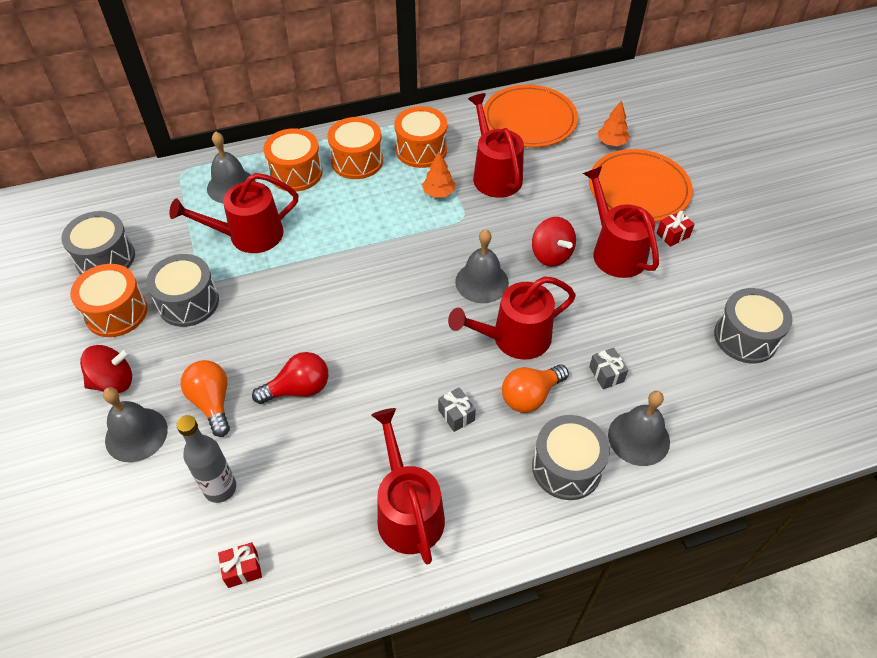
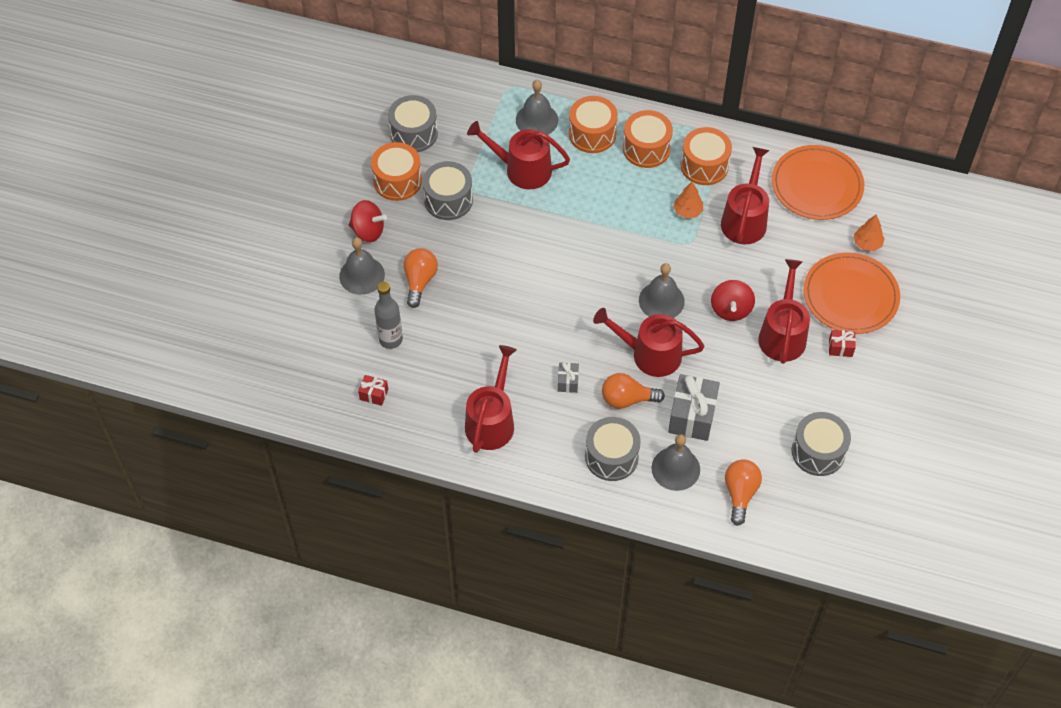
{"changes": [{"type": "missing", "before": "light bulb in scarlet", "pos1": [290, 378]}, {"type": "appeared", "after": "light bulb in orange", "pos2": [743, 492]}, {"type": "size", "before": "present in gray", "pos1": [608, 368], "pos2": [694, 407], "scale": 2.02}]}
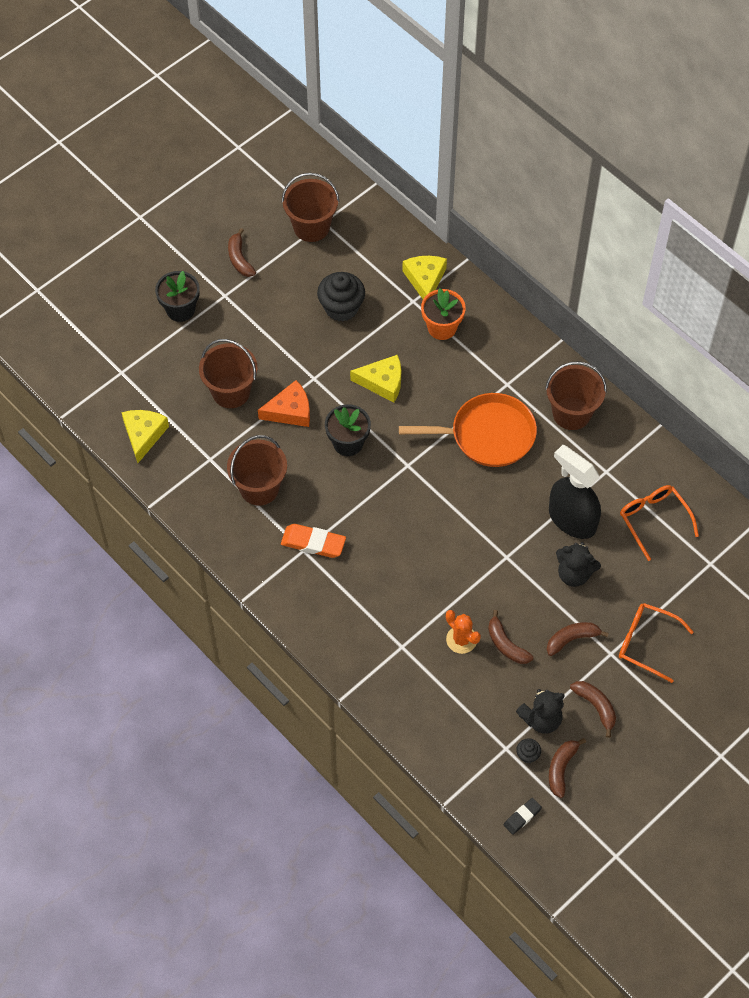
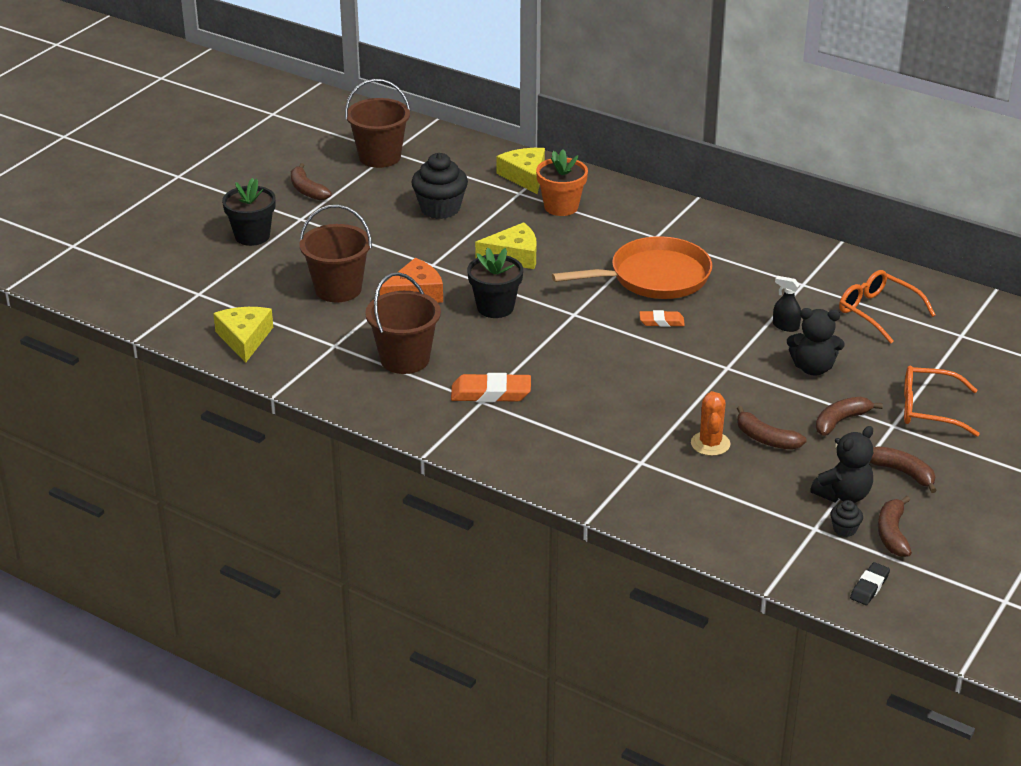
{"changes": [{"type": "missing", "before": "sand bucket in russet", "pos1": [576, 395]}, {"type": "appeared", "after": "pencil eraser in orange", "pos2": [662, 318]}, {"type": "spun", "before": "saguaro cactus in orange", "pos1": [463, 632], "pos2": [710, 423], "turn": 60}, {"type": "size", "before": "spray bottle in jet-black", "pos1": [575, 492], "pos2": [787, 304], "scale": 0.41}]}
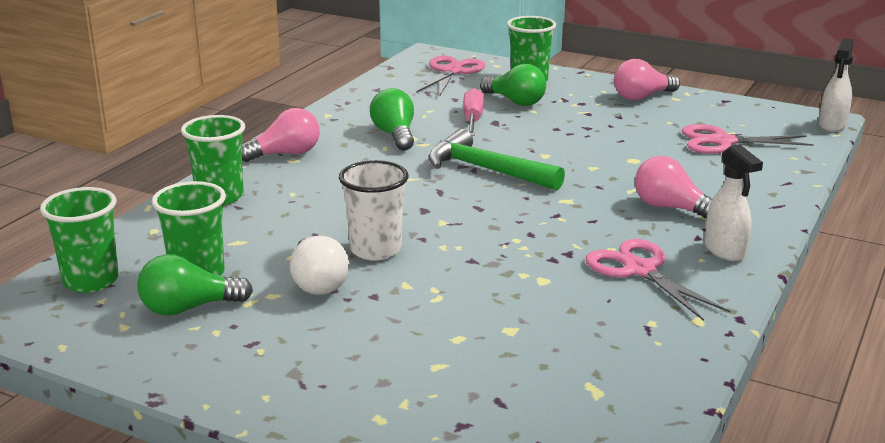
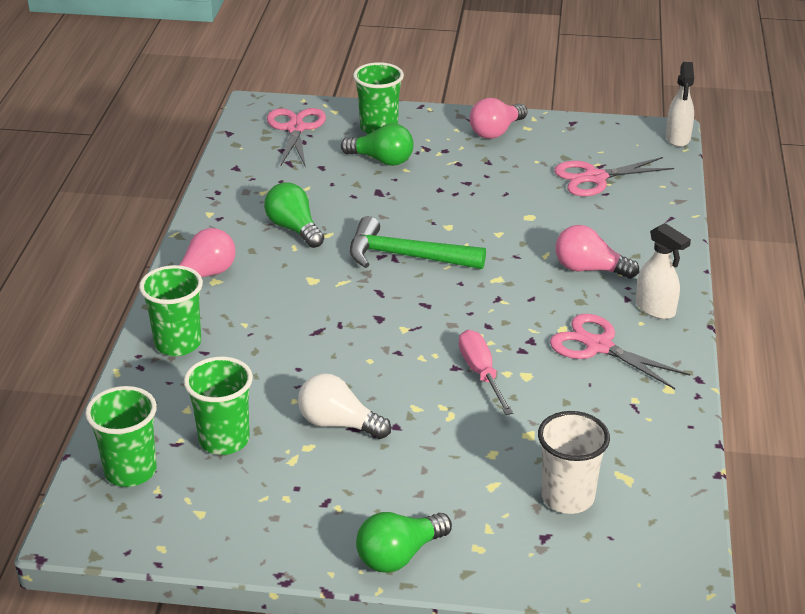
{"changes": [{"type": "relocated", "before": "light bulb in leaf-green", "pos1": [195, 285], "pos2": [404, 542]}, {"type": "relocated", "before": "tumbler in pure white", "pos1": [374, 210], "pos2": [574, 462]}, {"type": "relocated", "before": "screwdriver in rosy", "pos1": [473, 112], "pos2": [486, 372]}, {"type": "spun", "before": "light bulb in pure white", "pos1": [319, 265], "pos2": [344, 406], "turn": 150}]}
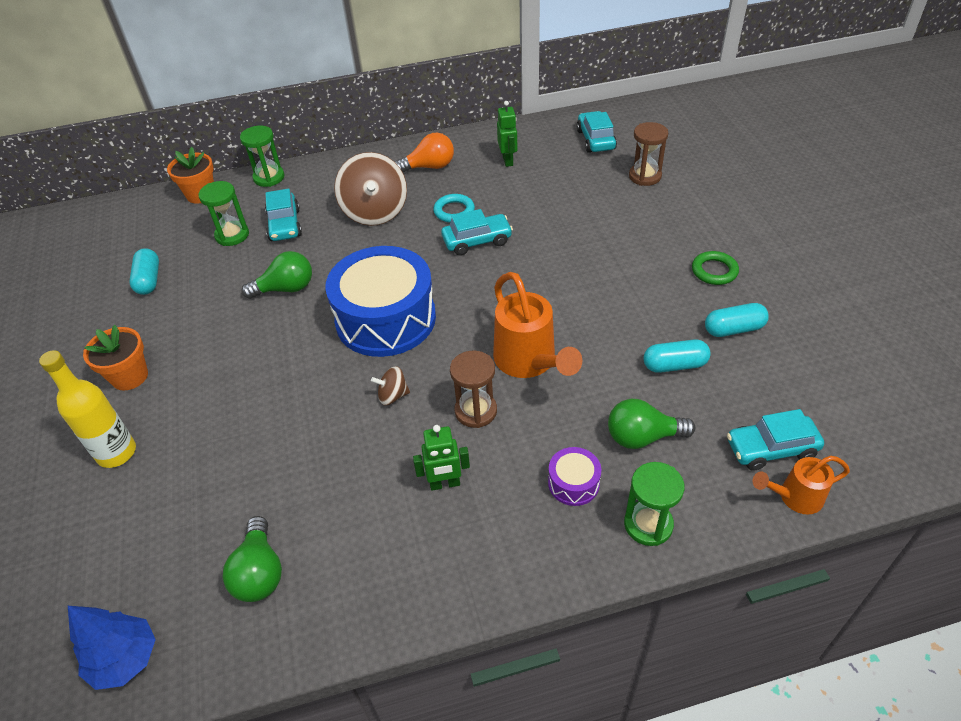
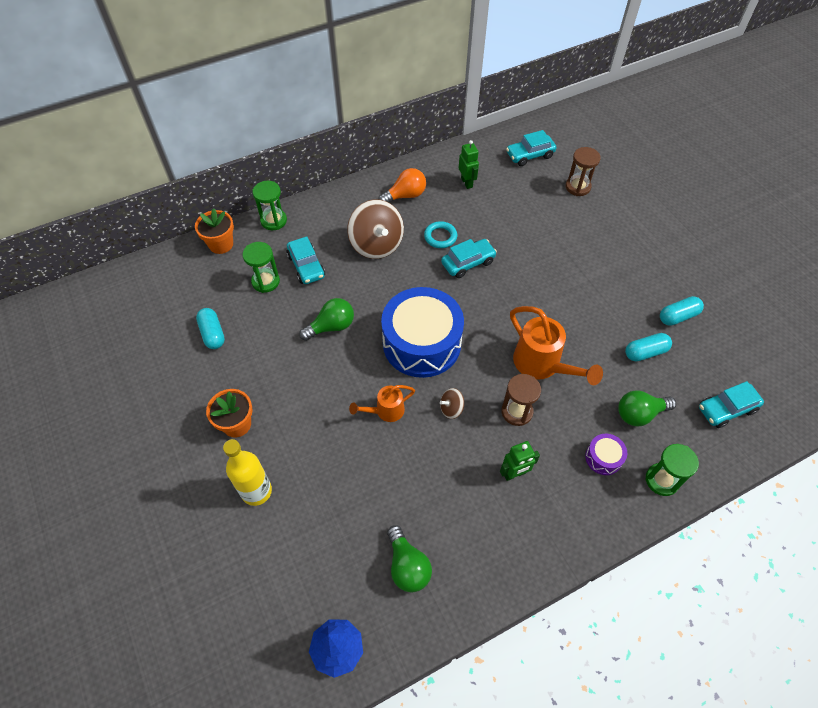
{"changes": [{"type": "missing", "before": "hoop in leaf-green", "pos1": [715, 268]}, {"type": "relocated", "before": "sprinkling can in orange", "pos1": [801, 485], "pos2": [382, 403]}, {"type": "spun", "before": "car in teal", "pos1": [597, 132], "pos2": [531, 148], "turn": -90}]}
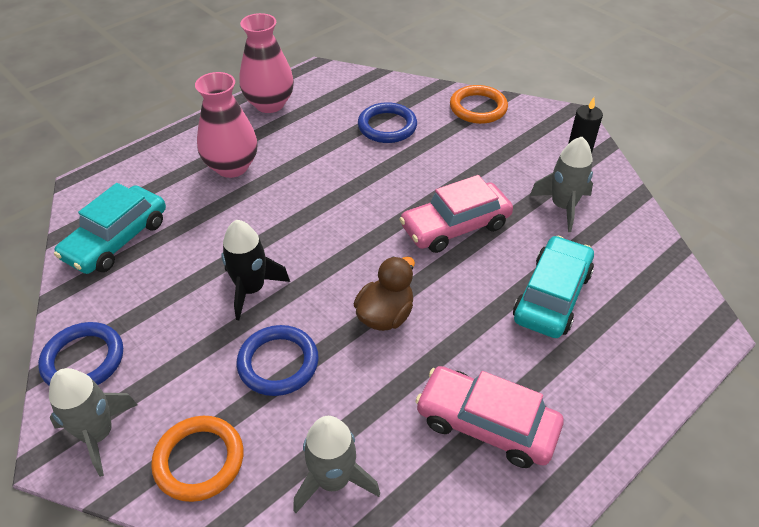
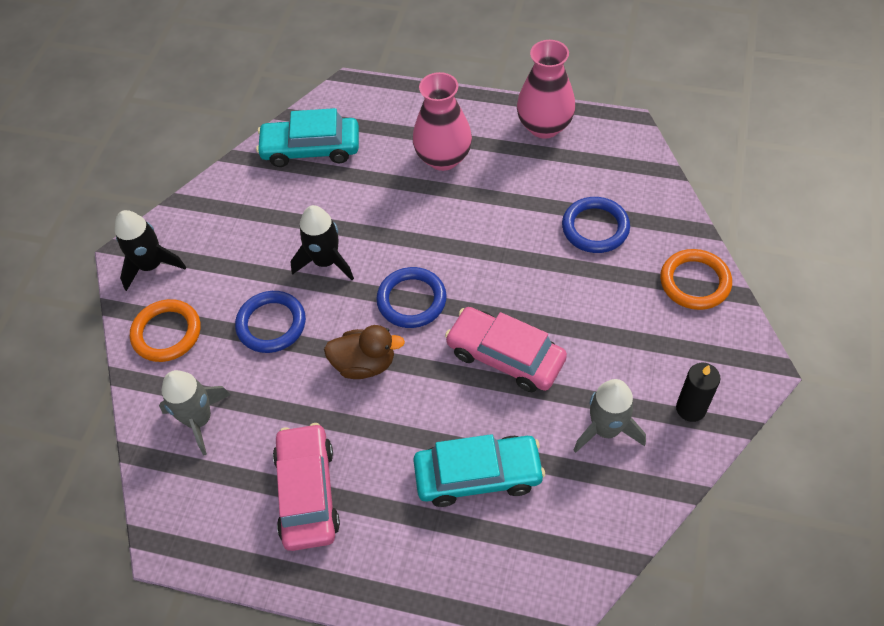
{"changes": [{"type": "relocated", "before": "hoop in blue", "pos1": [80, 354], "pos2": [411, 297]}, {"type": "colour", "before": "spaceship in gray", "after": "spaceship in jet-black", "pos1": [93, 422], "pos2": [150, 250]}]}
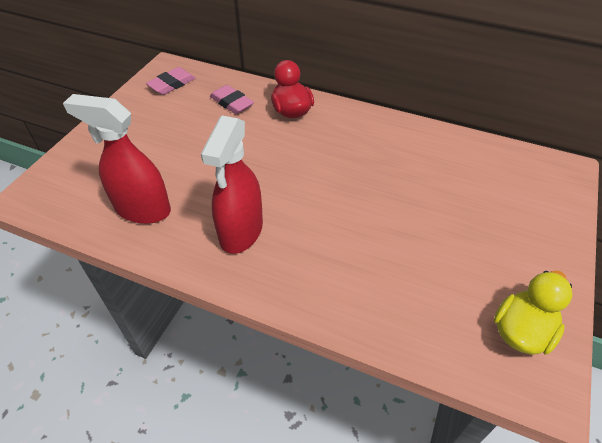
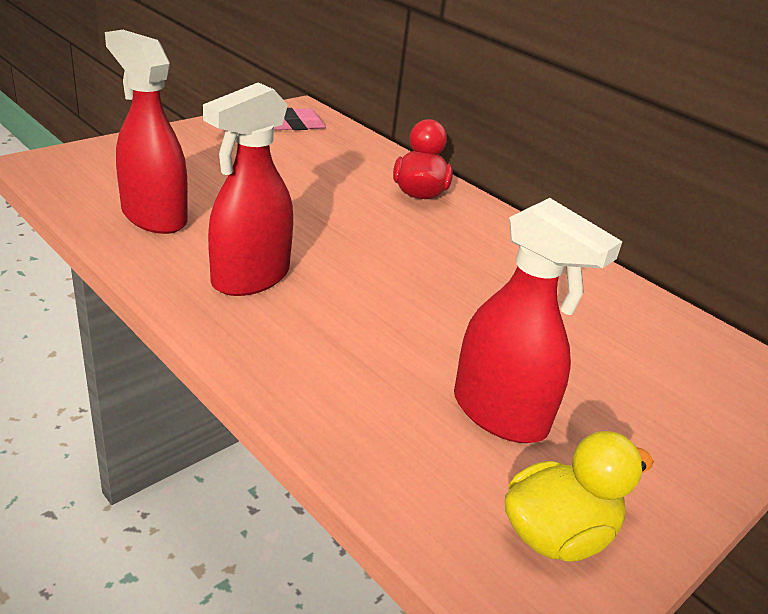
{"changes": [{"type": "missing", "before": "pencil eraser in rosy", "pos1": [232, 99]}, {"type": "appeared", "after": "spray bottle in scarlet", "pos2": [538, 320]}]}
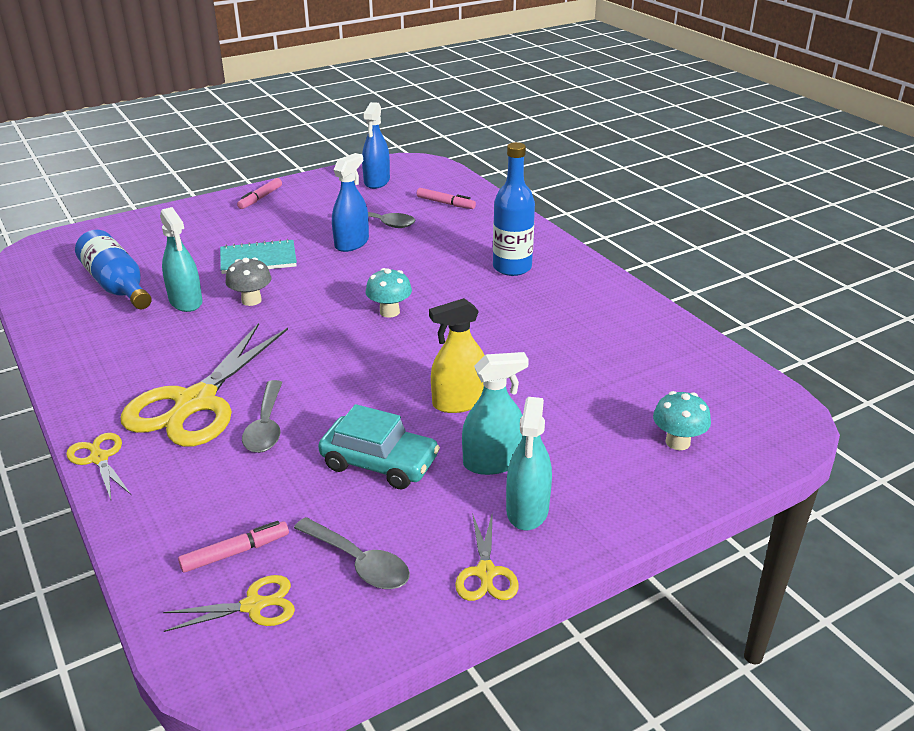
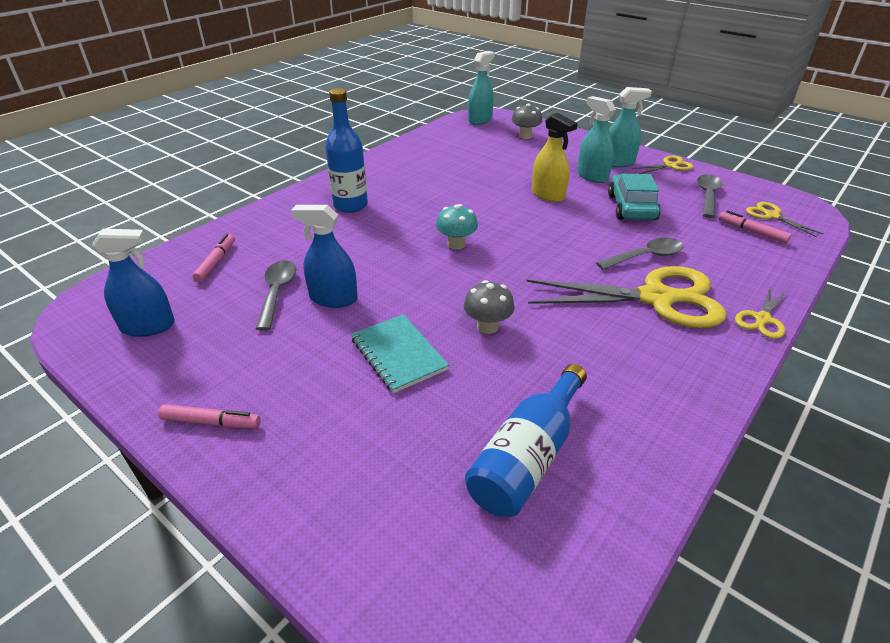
{"changes": [{"type": "relocated", "before": "spray bottle in teal", "pos1": [181, 259], "pos2": [481, 88]}, {"type": "colour", "before": "toadstool in teal", "after": "toadstool in gray", "pos1": [682, 420], "pos2": [527, 121]}]}
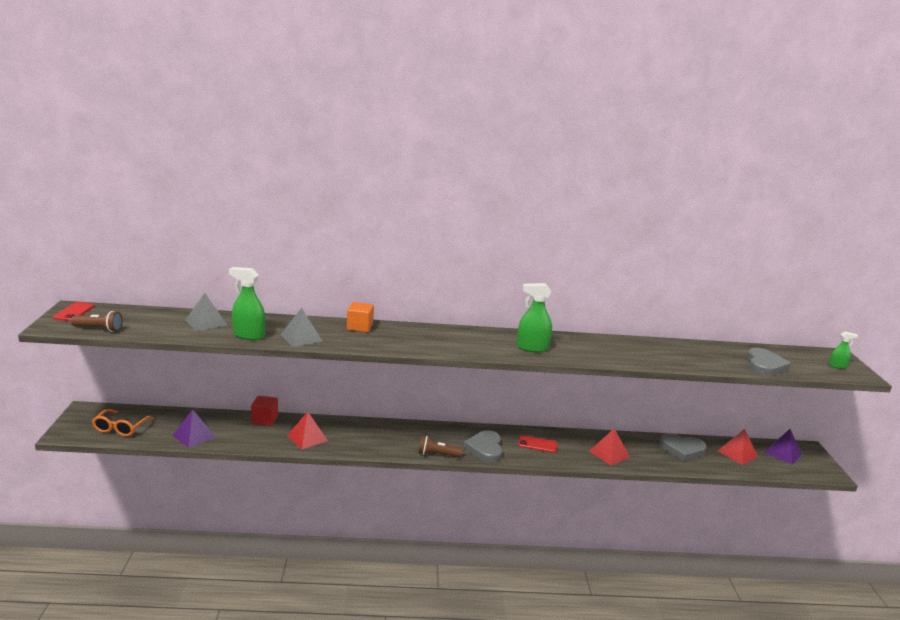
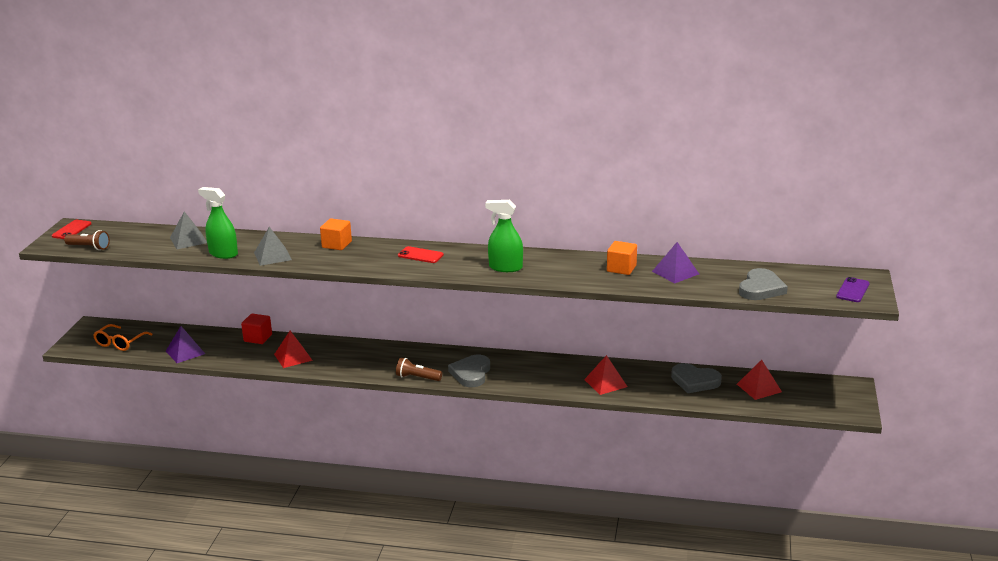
{"changes": [{"type": "appeared", "after": "block in orange", "pos2": [622, 258]}, {"type": "relocated", "before": "smartphone in scarlet", "pos1": [538, 444], "pos2": [421, 254]}, {"type": "relocated", "before": "pyramid in violet", "pos1": [783, 447], "pos2": [675, 262]}, {"type": "exchanged", "before": "spray bottle in leaf-green", "after": "smartphone in violet", "pos1": [843, 350], "pos2": [853, 289]}]}
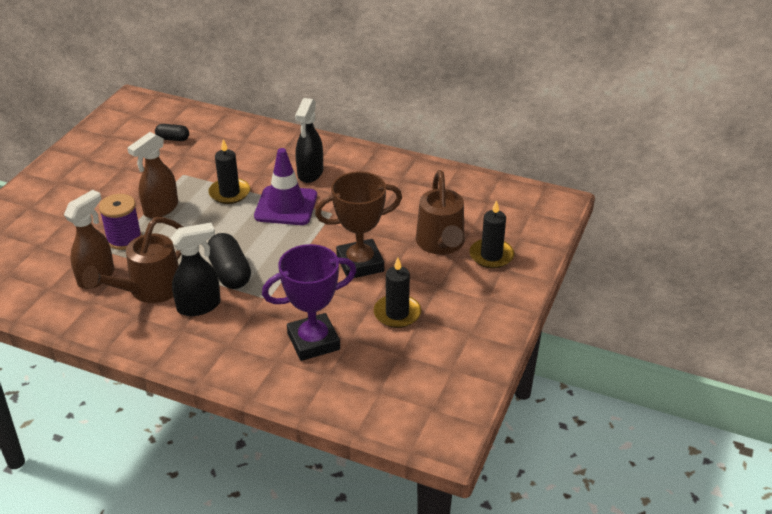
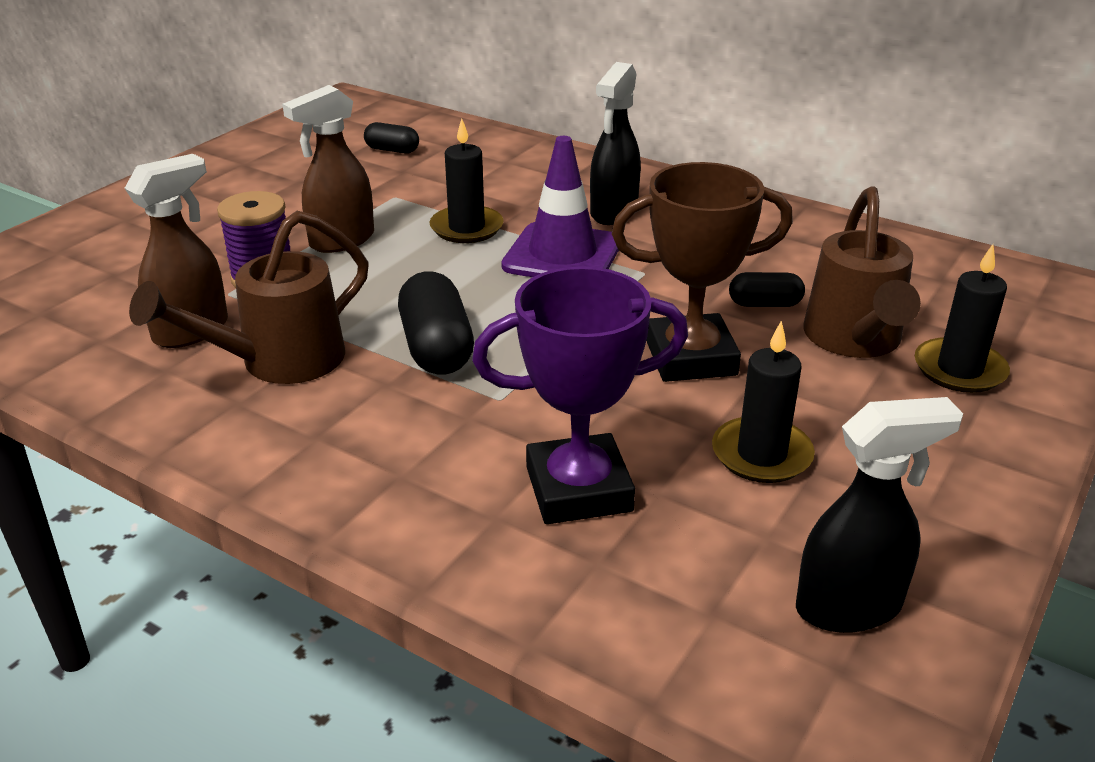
{"changes": [{"type": "appeared", "after": "pill in jet-black", "pos2": [767, 289]}, {"type": "relocated", "before": "spray bottle in jet-black", "pos1": [196, 269], "pos2": [879, 515]}]}
